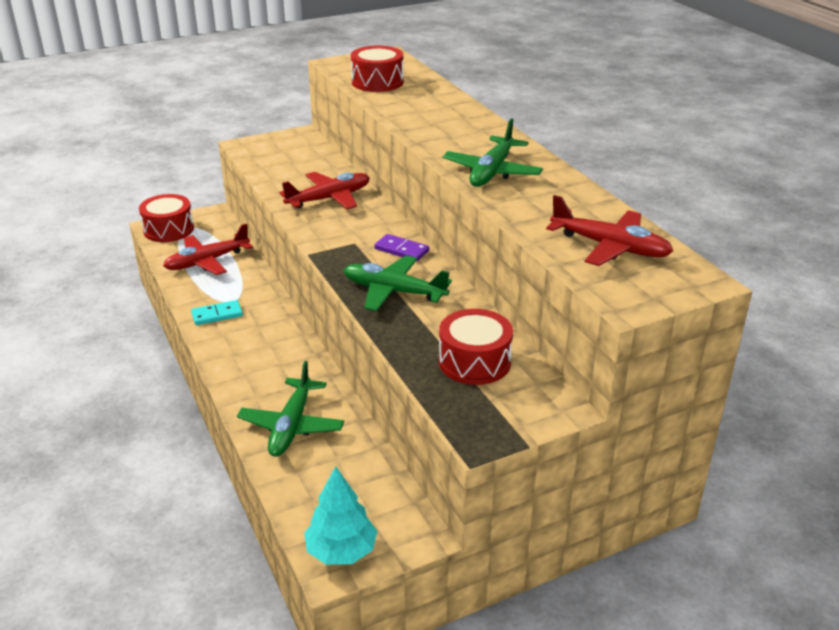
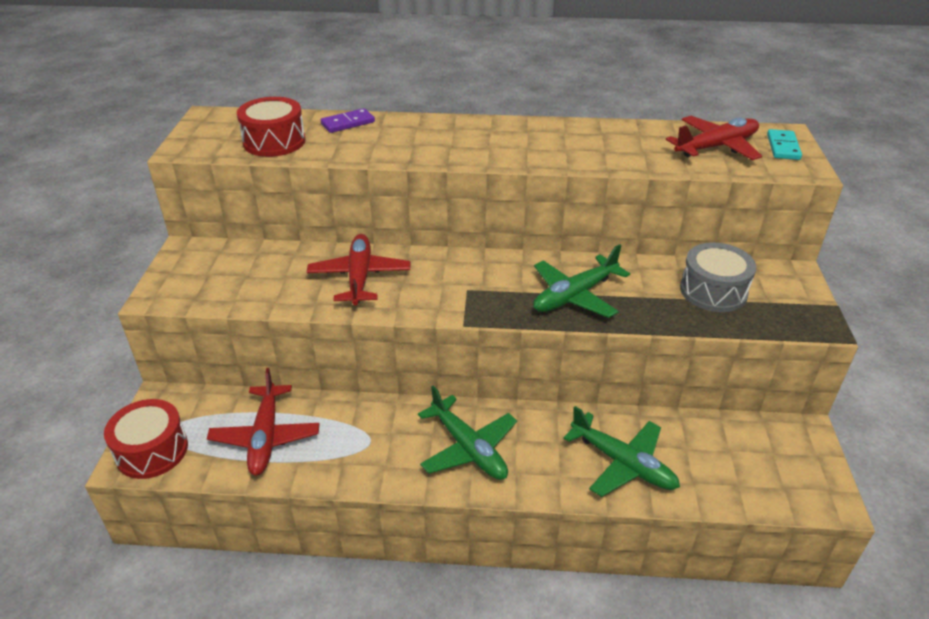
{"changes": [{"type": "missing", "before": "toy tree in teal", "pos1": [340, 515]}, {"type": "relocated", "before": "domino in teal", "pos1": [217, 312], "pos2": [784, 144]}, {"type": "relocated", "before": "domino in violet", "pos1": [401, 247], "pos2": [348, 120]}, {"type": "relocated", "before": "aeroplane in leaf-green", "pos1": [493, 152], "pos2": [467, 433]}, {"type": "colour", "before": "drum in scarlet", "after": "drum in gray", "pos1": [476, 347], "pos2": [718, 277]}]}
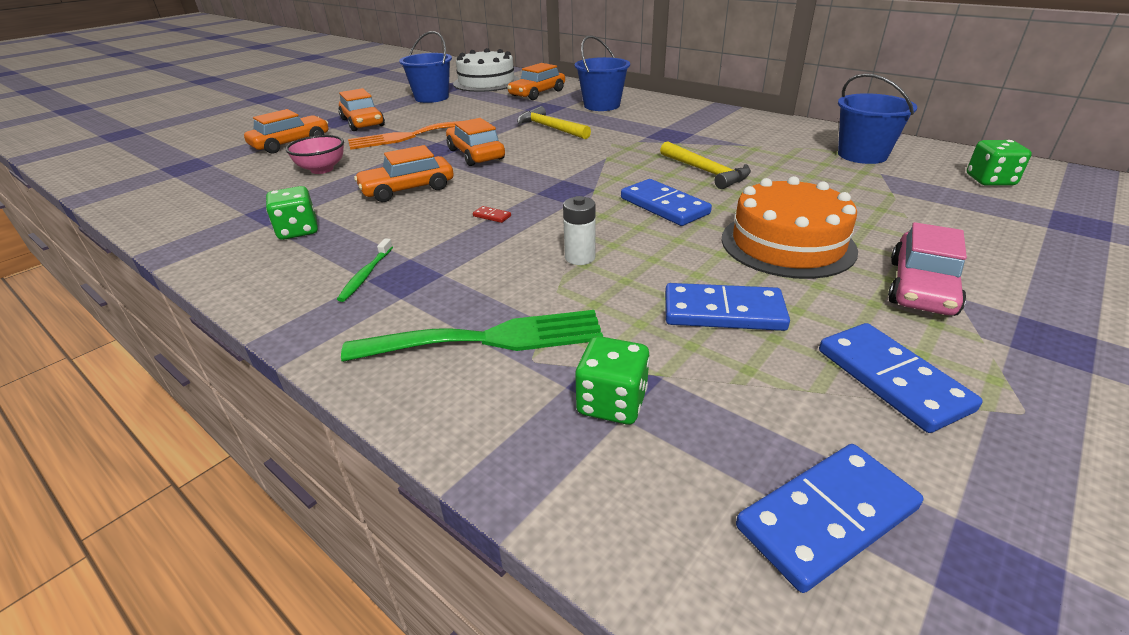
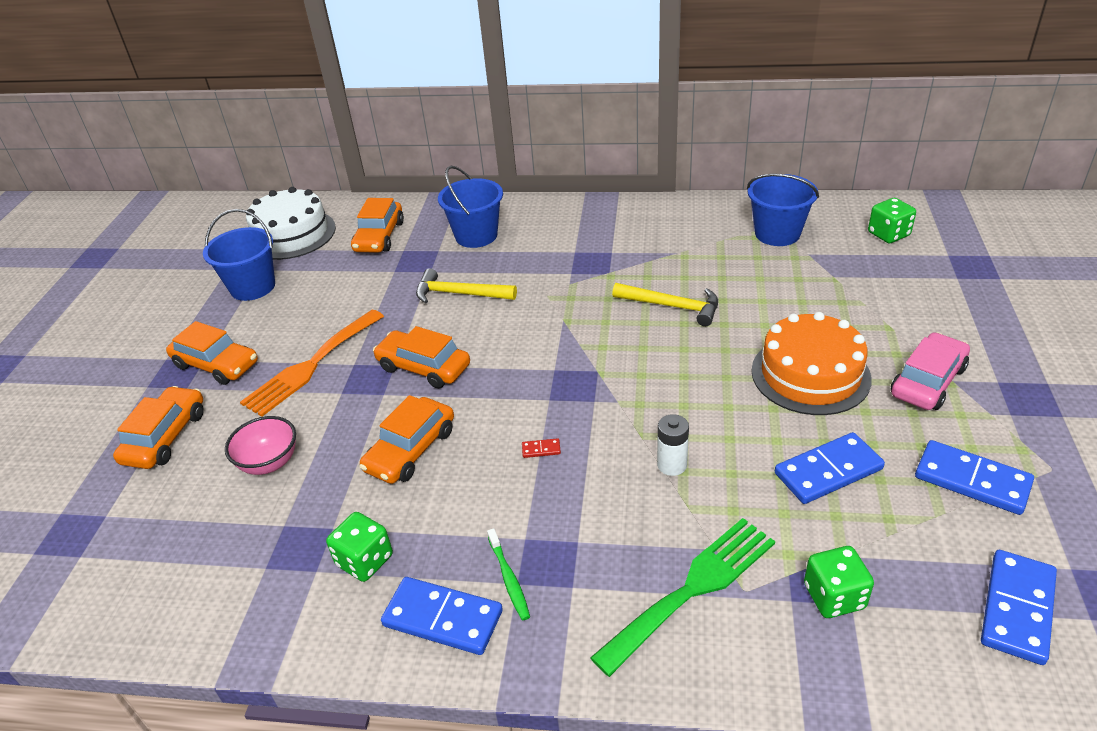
{"changes": [{"type": "relocated", "before": "domino in blue", "pos1": [666, 202], "pos2": [442, 616]}, {"type": "spun", "before": "car in rosy", "pos1": [927, 269], "pos2": [930, 371], "turn": -135}]}
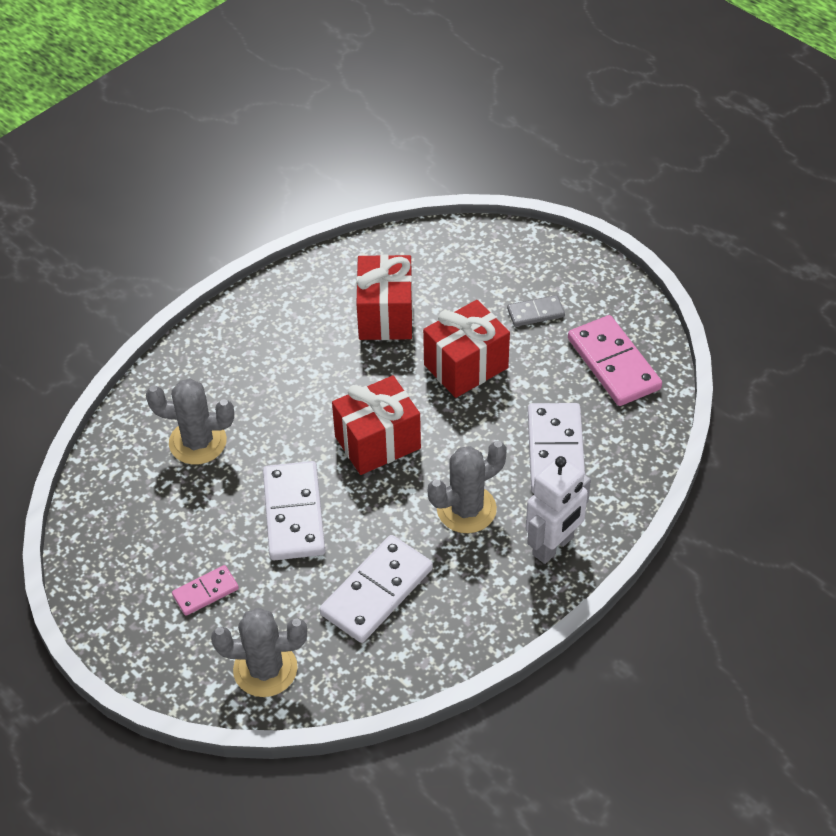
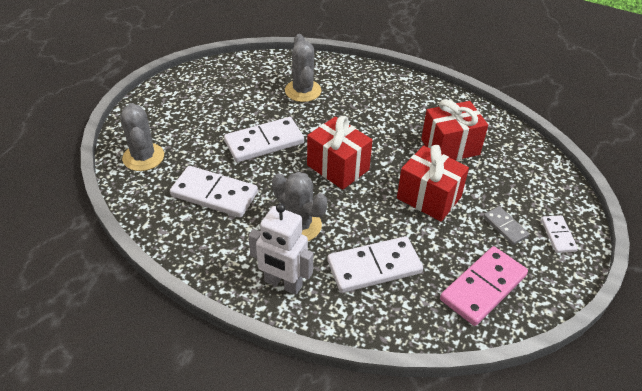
{"changes": [{"type": "missing", "before": "domino in rosy", "pos1": [205, 590]}, {"type": "appeared", "after": "domino in pure white", "pos2": [559, 234]}]}
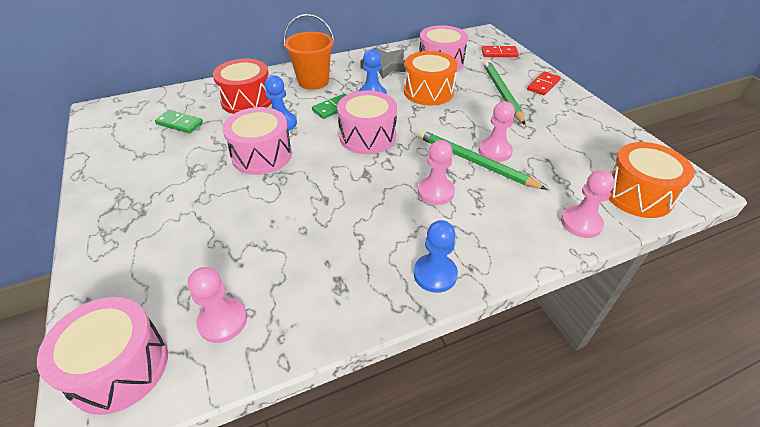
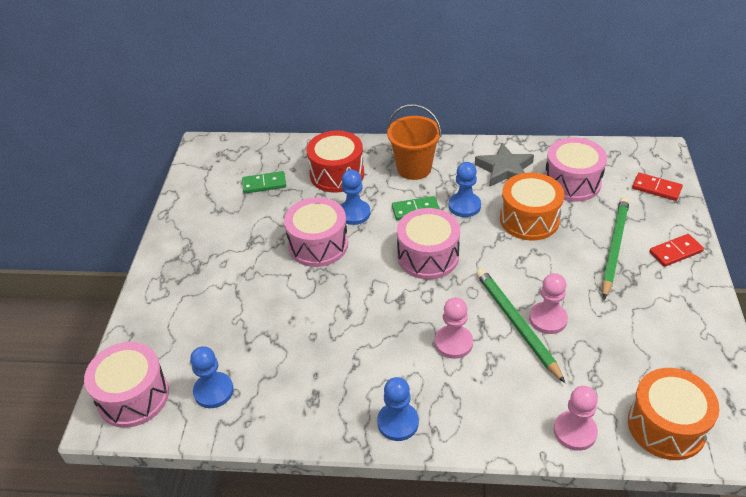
{"changes": [{"type": "colour", "before": "chess pawn in rosy", "after": "chess pawn in blue", "pos1": [217, 305], "pos2": [212, 377]}, {"type": "spun", "before": "domino in leaf-green", "pos1": [179, 121], "pos2": [264, 182], "turn": -60}]}
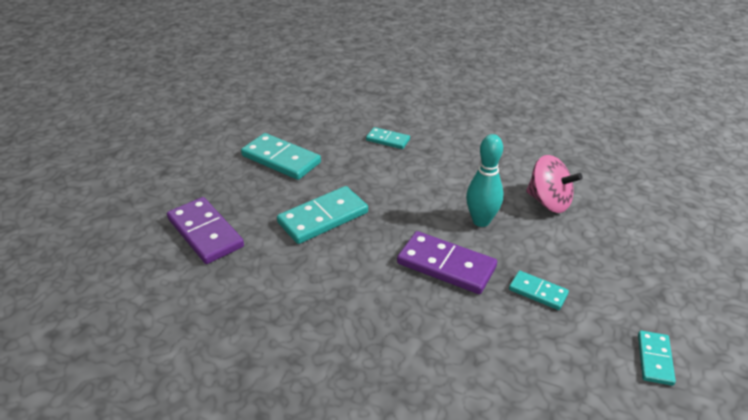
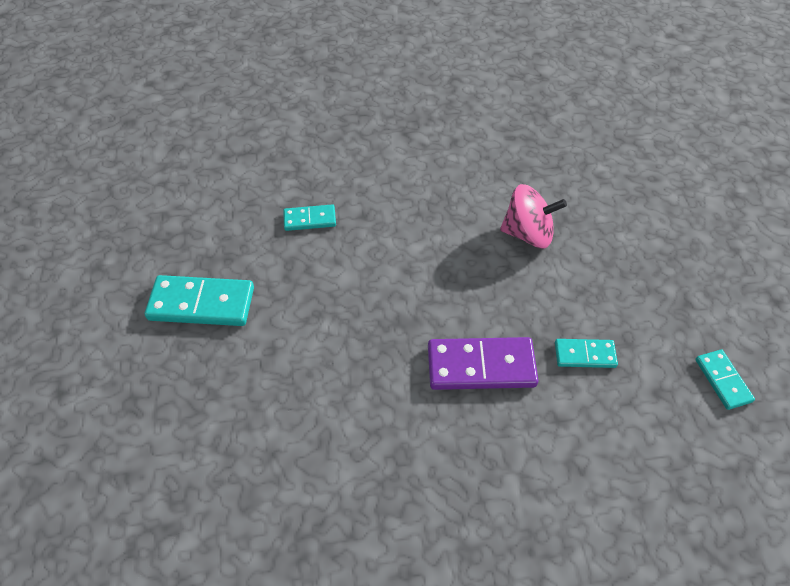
{"changes": [{"type": "missing", "before": "domino in violet", "pos1": [205, 230]}, {"type": "missing", "before": "domino in teal", "pos1": [322, 215]}, {"type": "missing", "before": "bowling pin in teal", "pos1": [484, 180]}]}
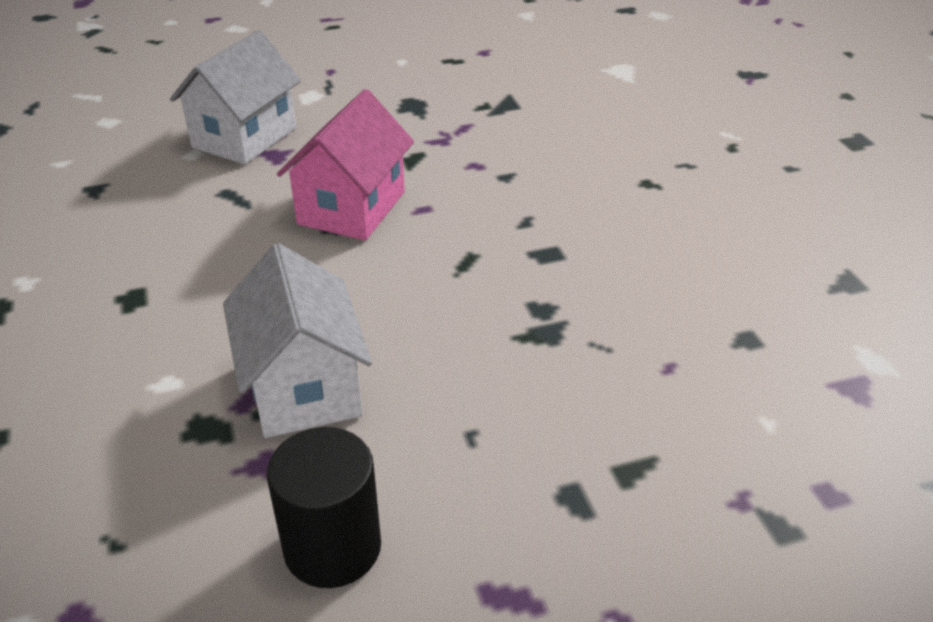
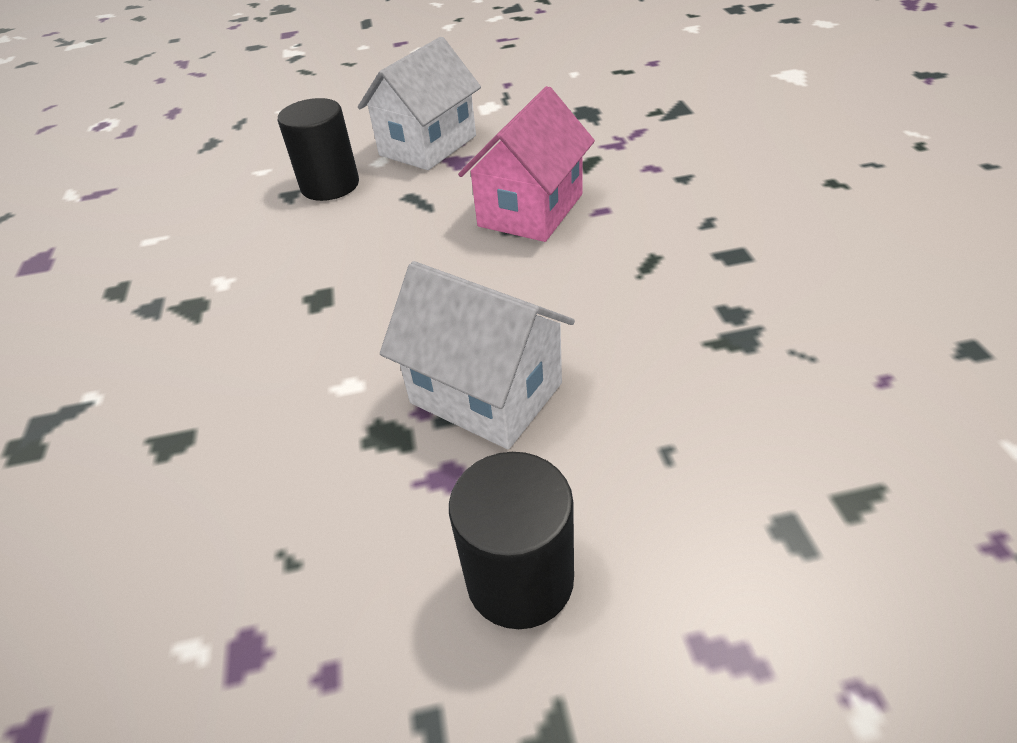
{"changes": [{"type": "appeared", "after": "cylinder shape in jet-black", "pos2": [318, 149]}, {"type": "spun", "before": "toy house in pure white", "pos1": [297, 340], "pos2": [477, 355], "turn": -45}]}
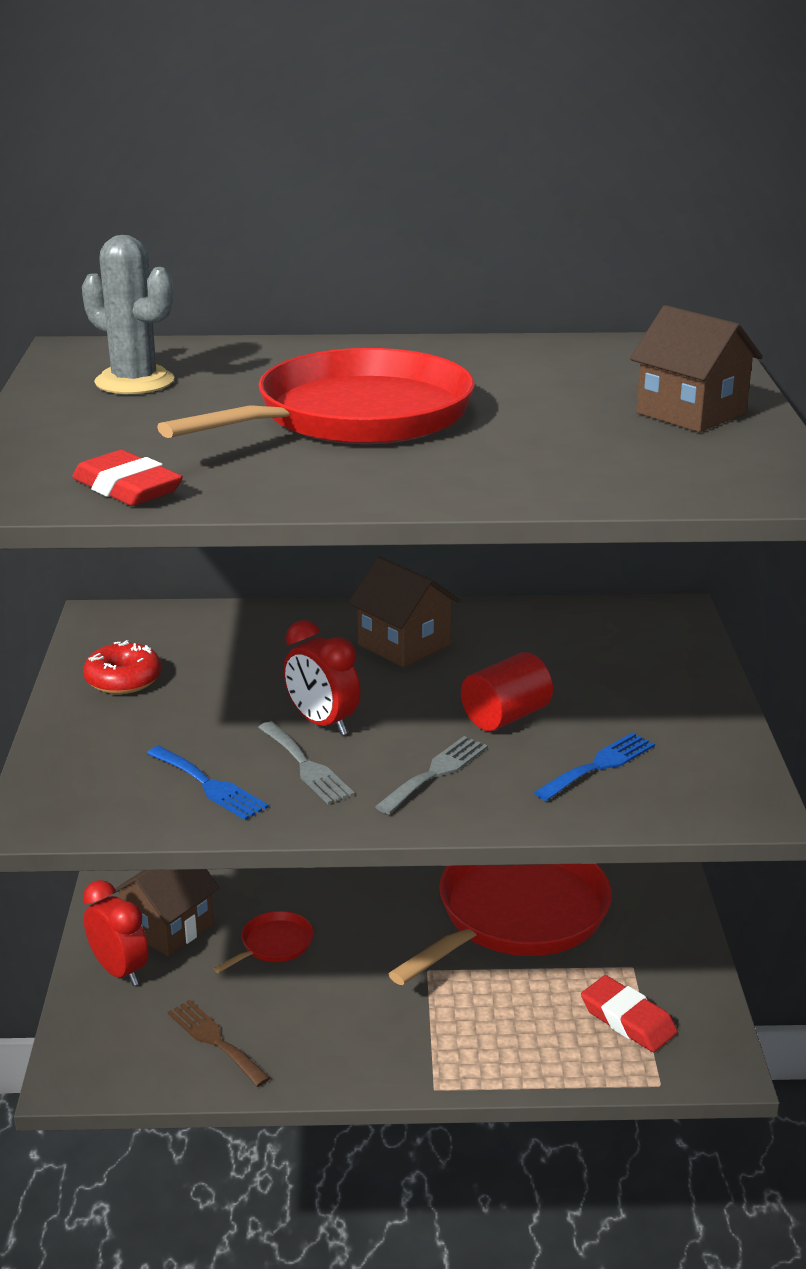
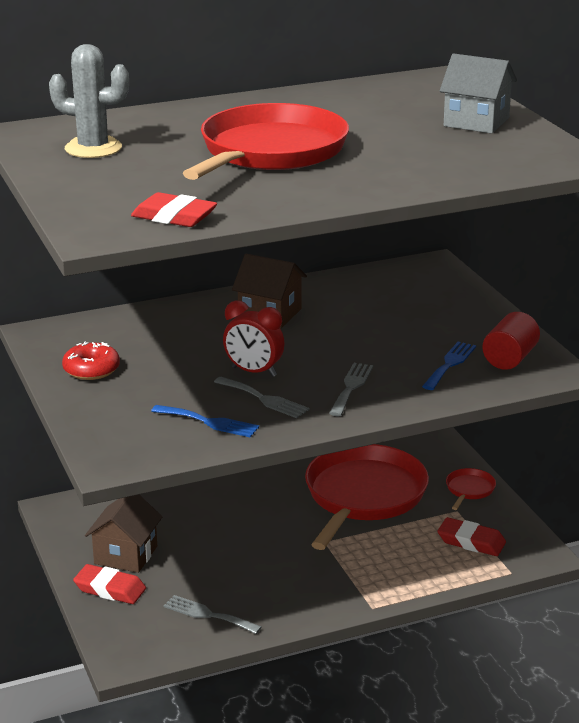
{"changes": [{"type": "relocated", "before": "pan in scarlet", "pos1": [263, 942], "pos2": [471, 489]}, {"type": "relocated", "before": "cylinder shape in scarlet", "pos1": [507, 691], "pos2": [511, 341]}, {"type": "exchanged", "before": "clock in scarlet", "after": "pencil eraser in scarlet", "pos1": [116, 933], "pos2": [109, 584]}, {"type": "colour", "before": "table fork in russet", "after": "table fork in gray", "pos1": [219, 1043], "pos2": [212, 614]}, {"type": "colour", "before": "toy house in russet", "after": "toy house in gray", "pos1": [696, 368], "pos2": [478, 93]}]}
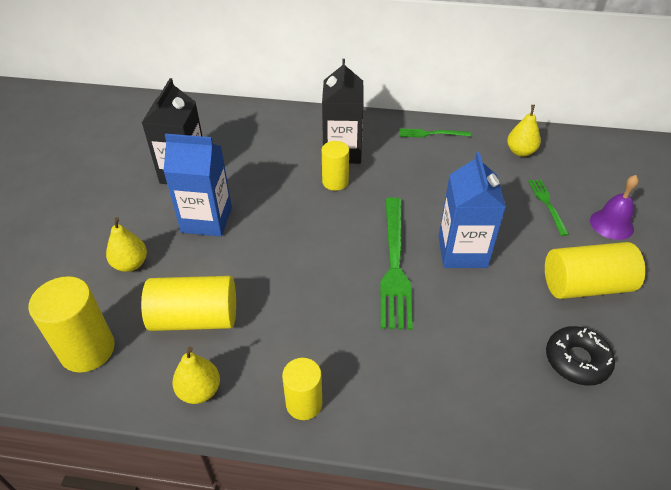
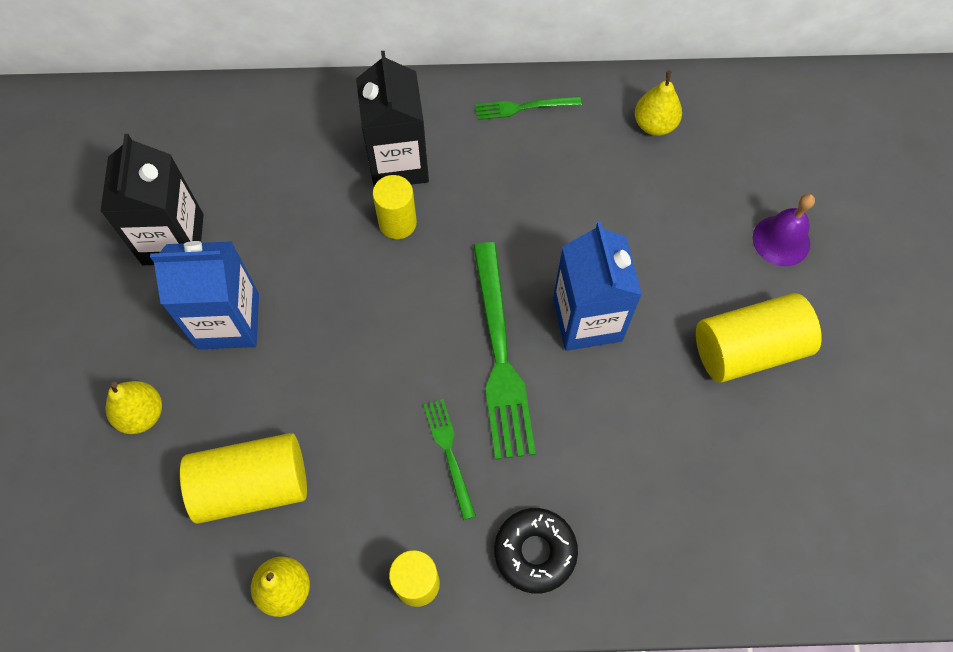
{"changes": [{"type": "missing", "before": "cylinder shape in yellow", "pos1": [72, 324]}, {"type": "relocated", "before": "table fork in leaf-green", "pos1": [548, 207], "pos2": [450, 459]}, {"type": "relocated", "before": "donut in jet-black", "pos1": [580, 356], "pos2": [536, 551]}]}
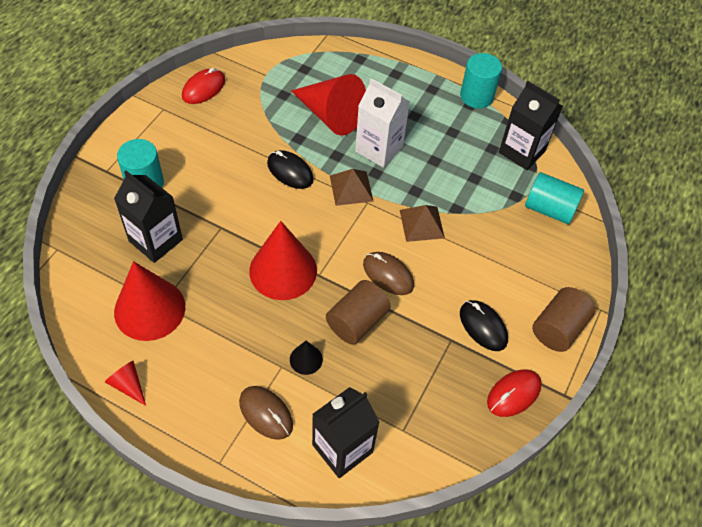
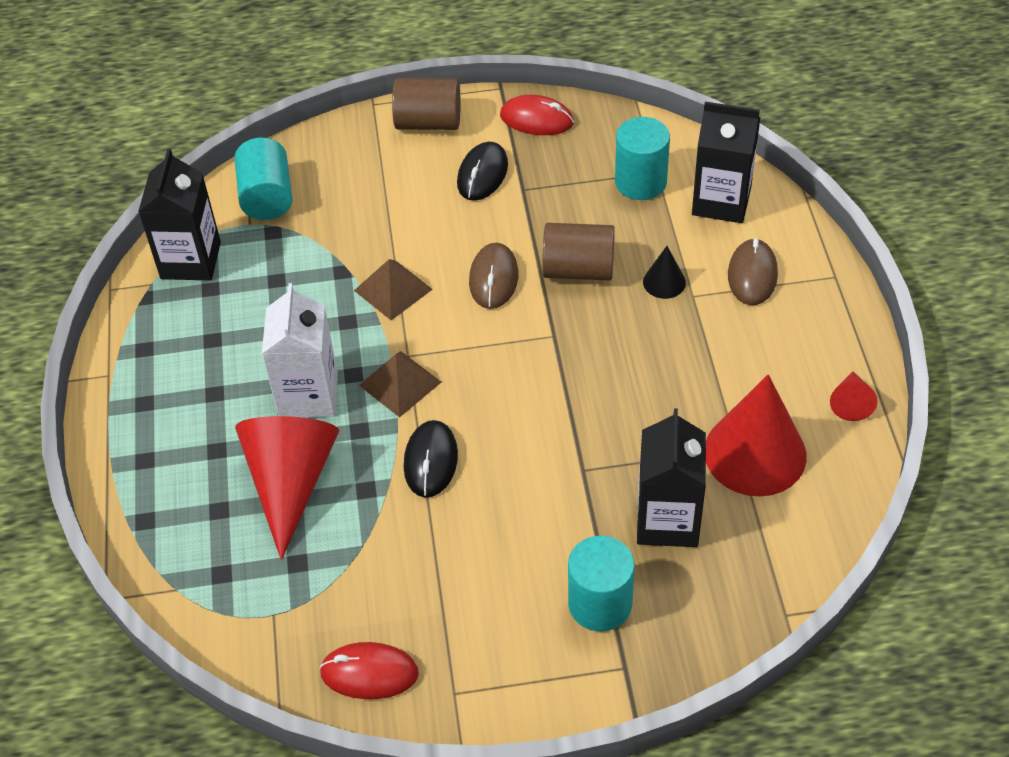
{"changes": [{"type": "missing", "before": "cone in scarlet", "pos1": [283, 260]}, {"type": "relocated", "before": "cylinder shape in teal", "pos1": [481, 80], "pos2": [642, 158]}]}
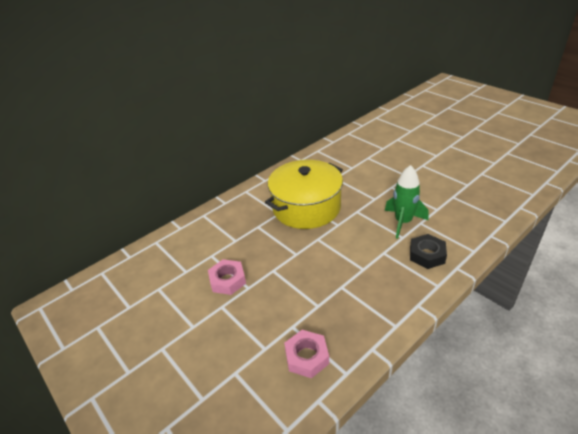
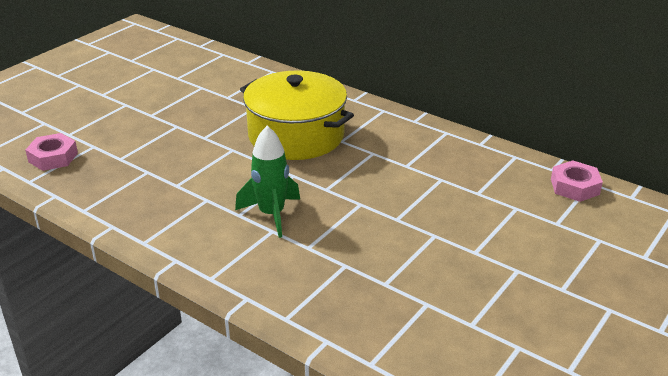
{"changes": [{"type": "missing", "before": "hexagon nut in jet-black", "pos1": [428, 251]}, {"type": "relocated", "before": "hexagon nut in rosy", "pos1": [227, 277], "pos2": [577, 181]}]}
